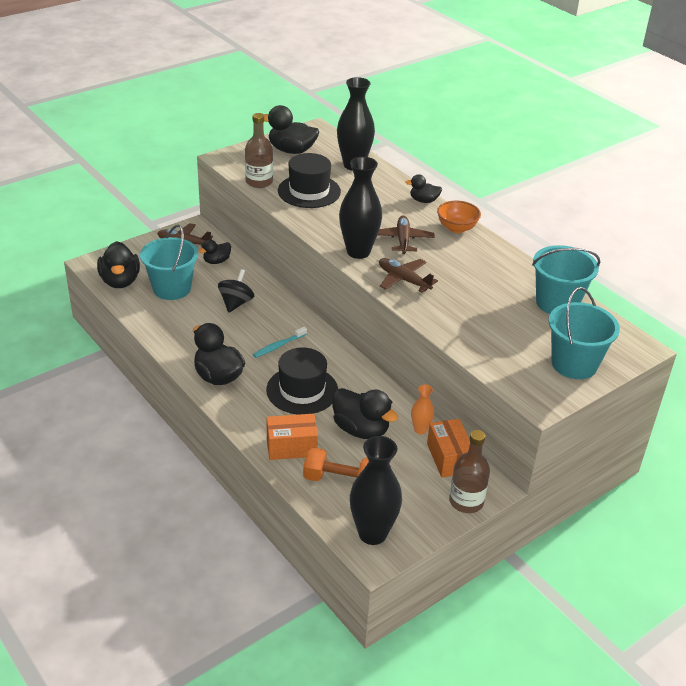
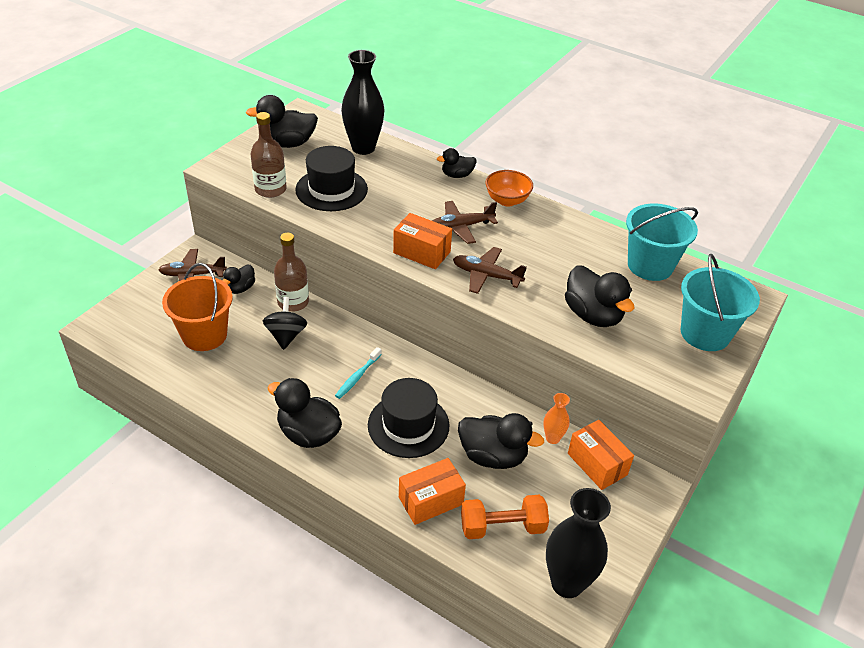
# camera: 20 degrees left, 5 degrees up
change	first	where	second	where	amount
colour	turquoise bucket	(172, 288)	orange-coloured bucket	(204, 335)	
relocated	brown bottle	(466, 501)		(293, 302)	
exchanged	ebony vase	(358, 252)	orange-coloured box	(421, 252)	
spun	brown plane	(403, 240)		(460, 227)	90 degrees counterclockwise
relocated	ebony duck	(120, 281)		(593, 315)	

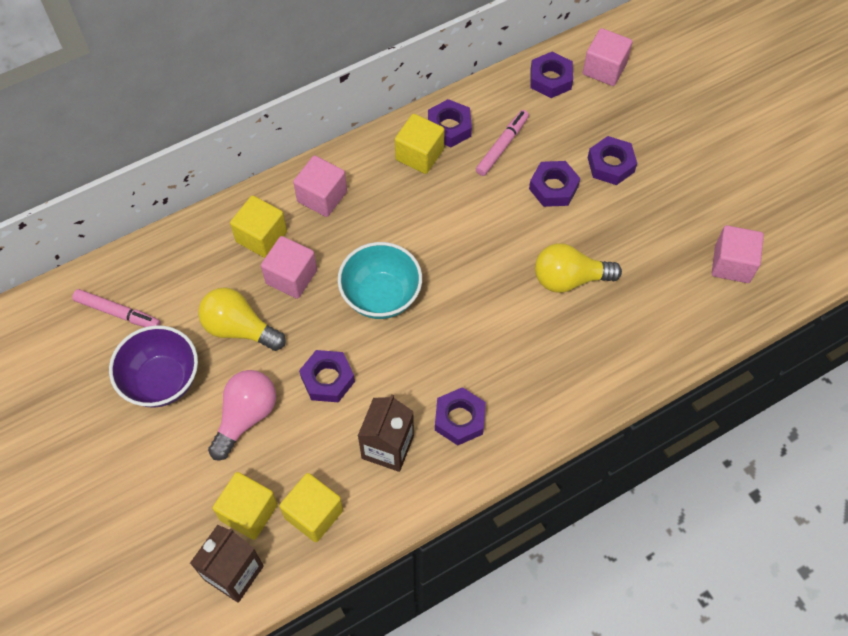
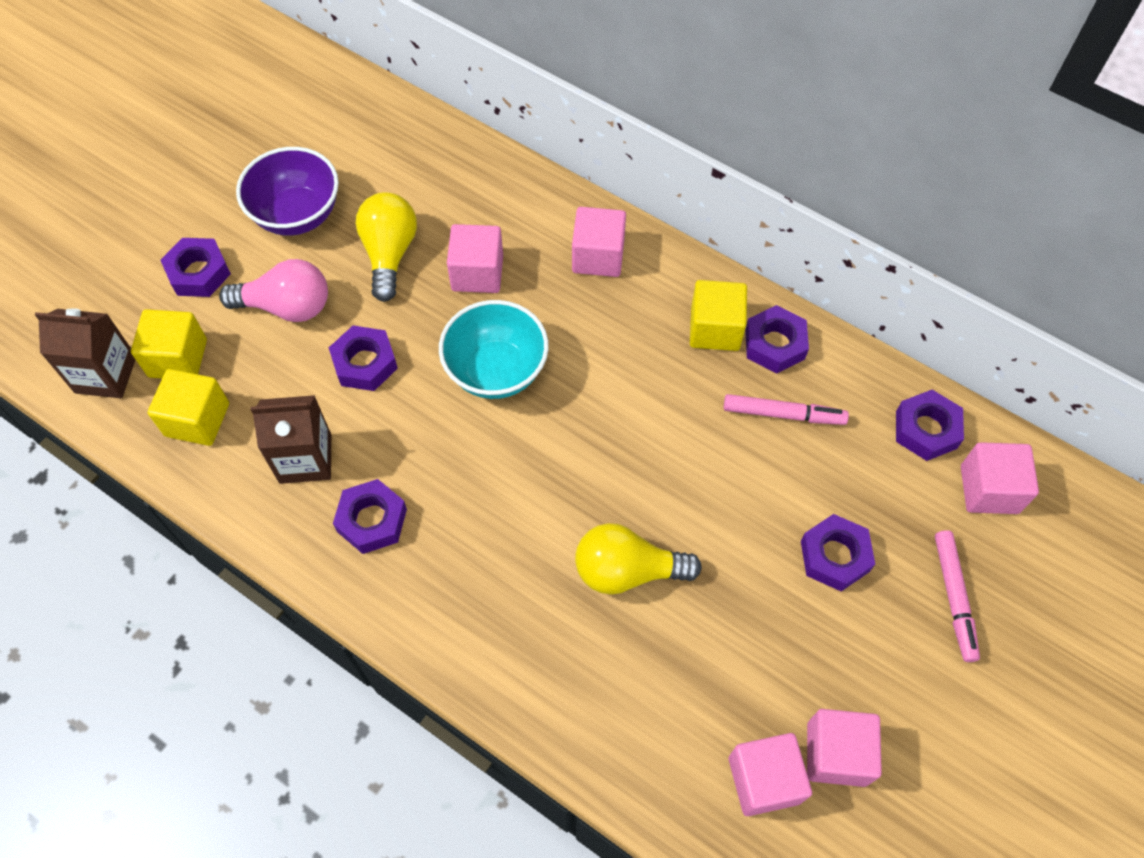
# camera: 65 degrees right, 0 degrees up
change	first	where	second	where	amount
relocated	purple hexagon nut	(553, 188)		(198, 273)	
spun	yellow bulb	(569, 279)		(627, 570)	60 degrees counterclockwise
appeared			pink block	(836, 753)	
relocated	pink marker	(118, 313)		(954, 597)	
missing	yellow block	(261, 237)			

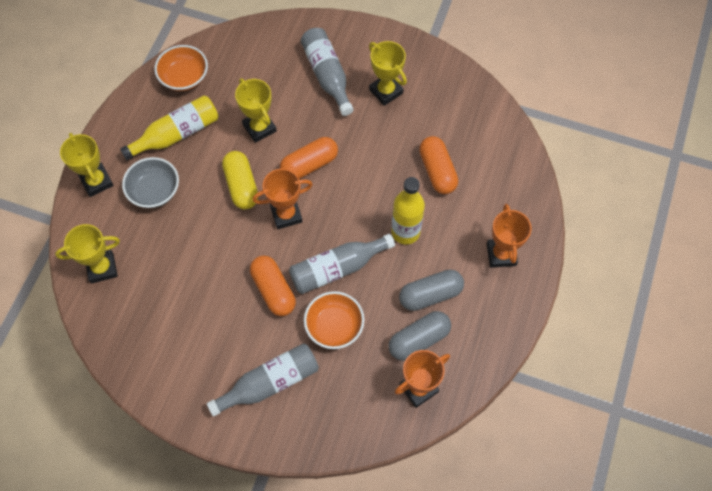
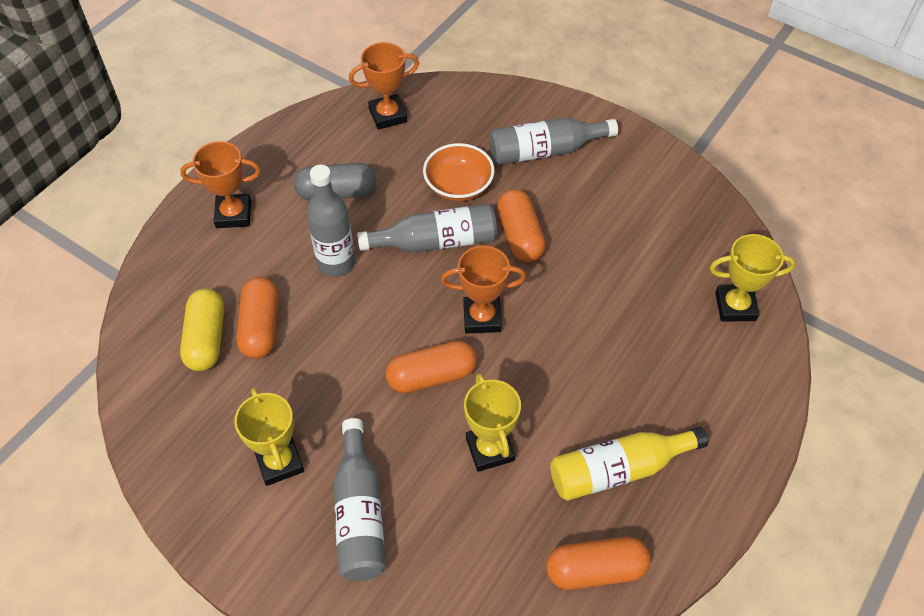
# camera: 165 degrees left, 10 degrees down
change	first	where	second	where	amount
spun	orange-coloured award cup	(501, 254)		(233, 214)	75 degrees clockwise
relocated	yellow capsule	(241, 186)		(206, 339)	
colour	yellow bottle	(405, 232)	gray bottle	(336, 263)	
exchanged	orange-coloured deep dish	(184, 77)	orange-coloured capsule	(595, 570)	
missing	yellow award cup	(96, 181)			
missing	gray deep dish	(154, 191)			
missing	gray capsule	(419, 339)			

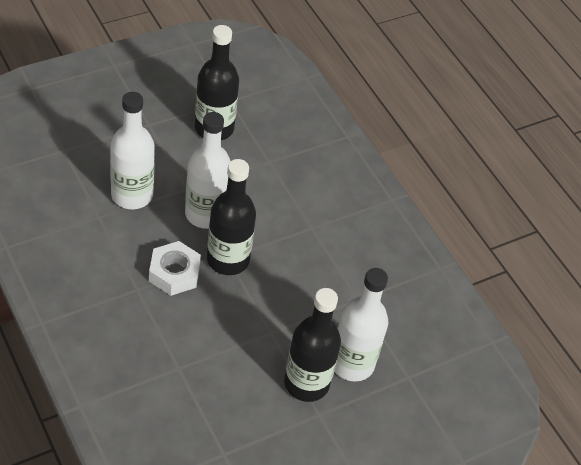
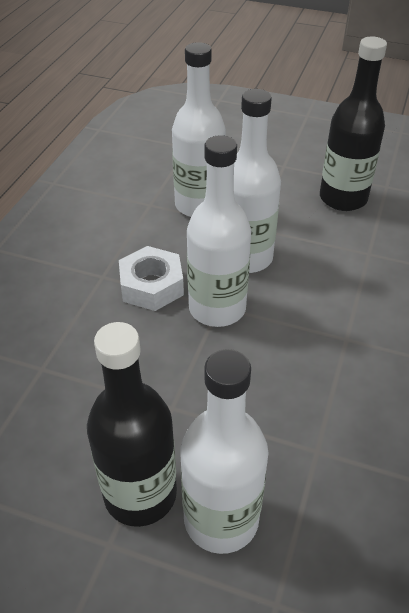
# camera: 55 degrees right, 5 degrees down
change	first	where	second	where	amount
colour	ebony bottle	(228, 259)	pure white bottle	(217, 308)	

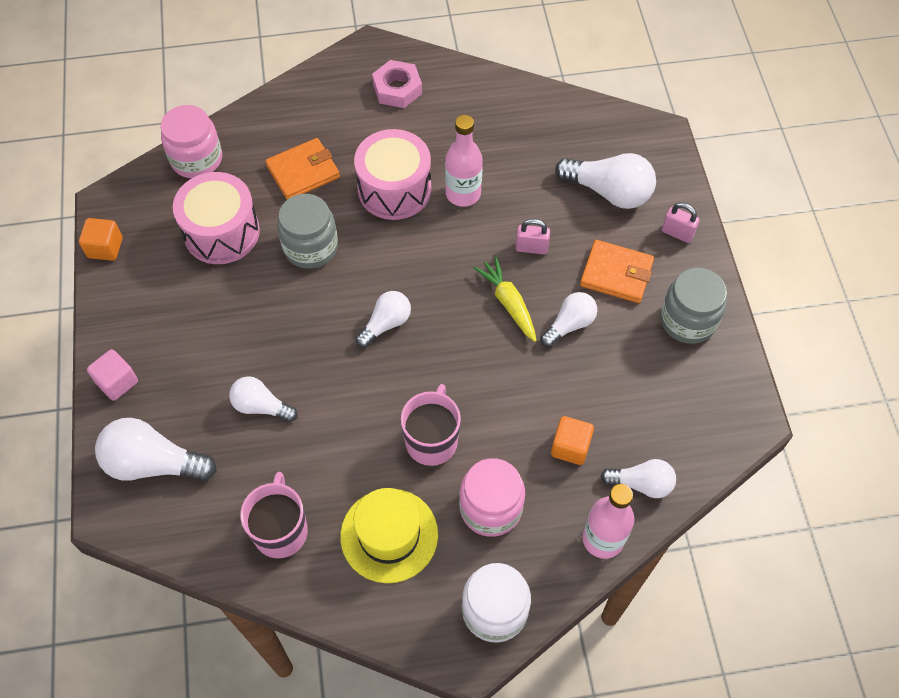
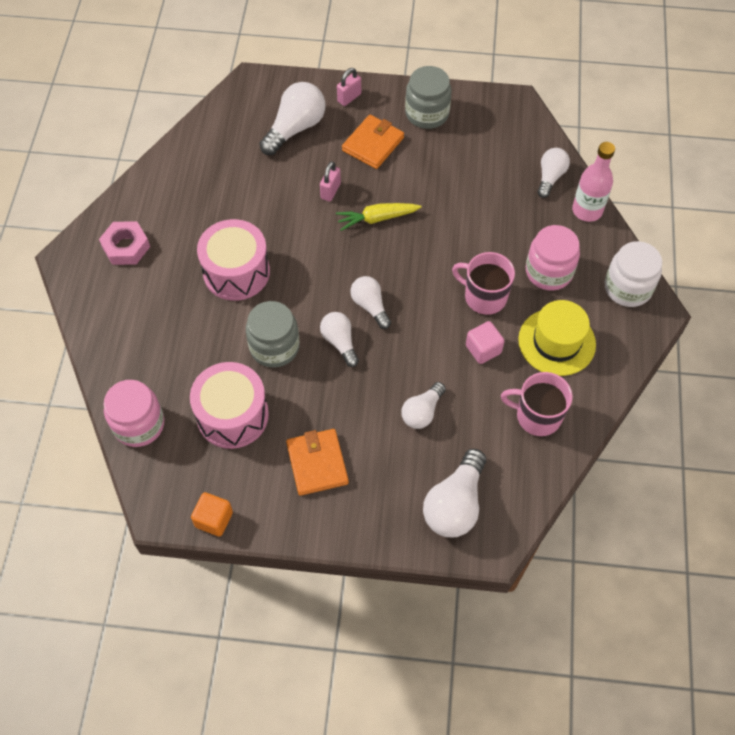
# camera: 75 degrees left, 0 degrees up
change	first	where	second	where	amount
relocated	orange-coloured billfold	(303, 172)		(317, 463)	
relocated	pure white bulb	(569, 325)		(340, 342)	
relocated	pink block	(117, 382)		(483, 349)	
missing	pink bottle	(463, 194)			
missing	orange-coloured block	(570, 447)			

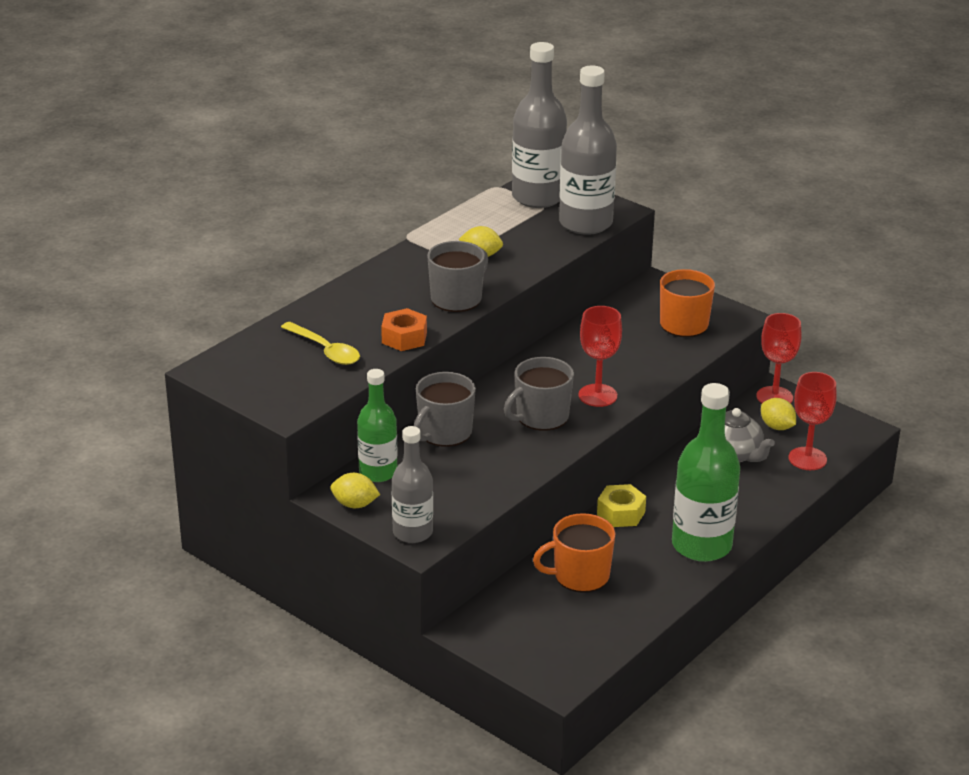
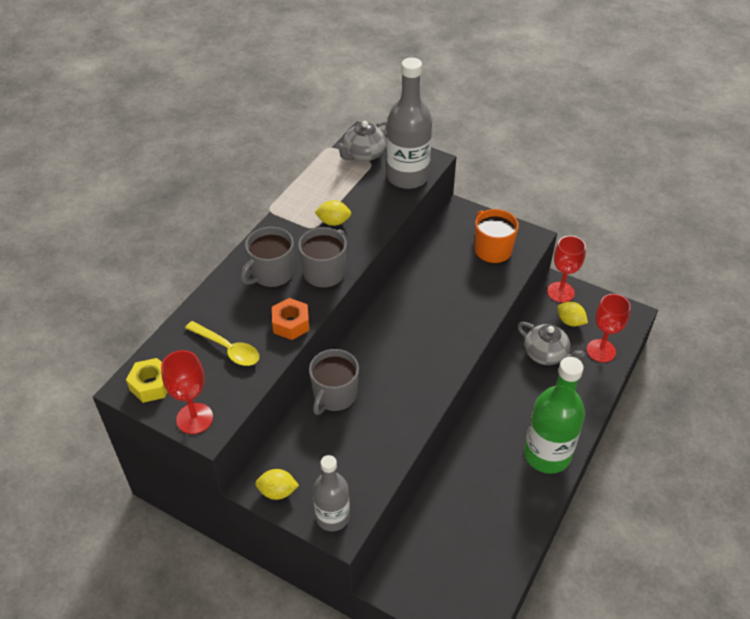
# camera: 10 degrees left, 15 degrees up
change	first	where	second	where	amount
relocated	yellow hexagon nut	(621, 513)		(151, 385)	
relocated	crimson goblet	(597, 395)		(194, 418)	
relocated	gray coffee mug	(541, 417)		(271, 274)	
exchanged	gray bottle	(538, 197)	gray china teapot	(364, 154)	
missing	emerald bottle	(378, 472)			
missing	orange-coloured coffee mug	(580, 576)			

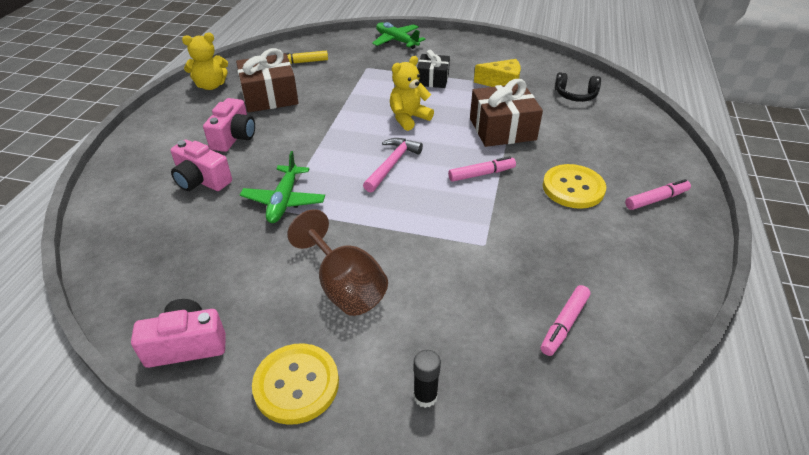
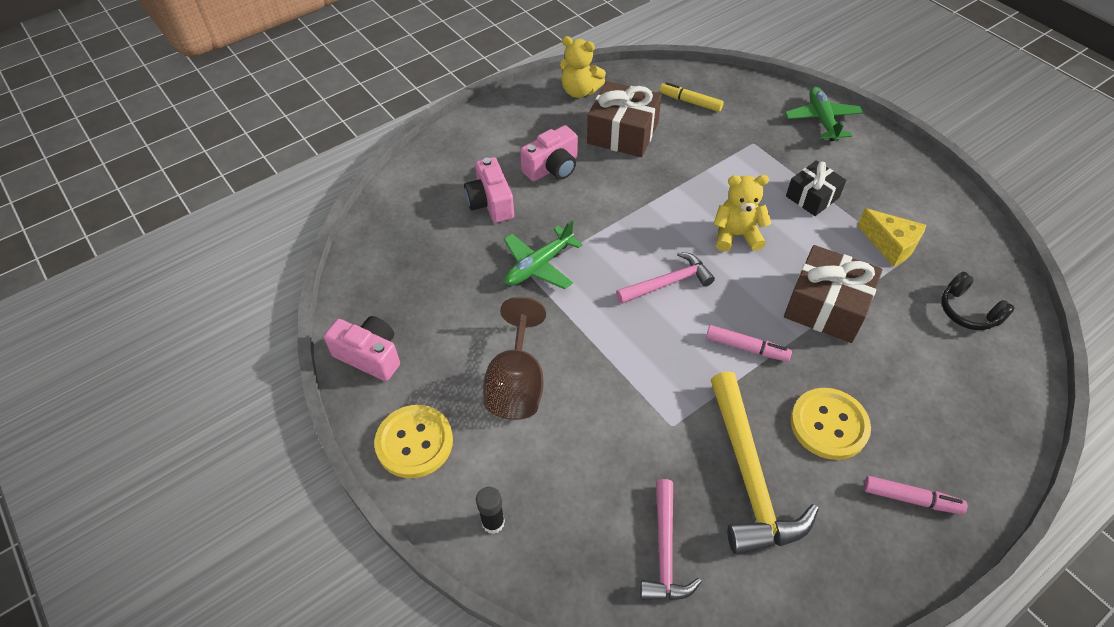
# camera: 40 degrees right, 10 degrees up
change	first	where	second	where	amount
exchanged	pink marker	(564, 324)	pink carpenter's hammer	(665, 551)	
appeared			yellow carpenter's hammer	(749, 476)	

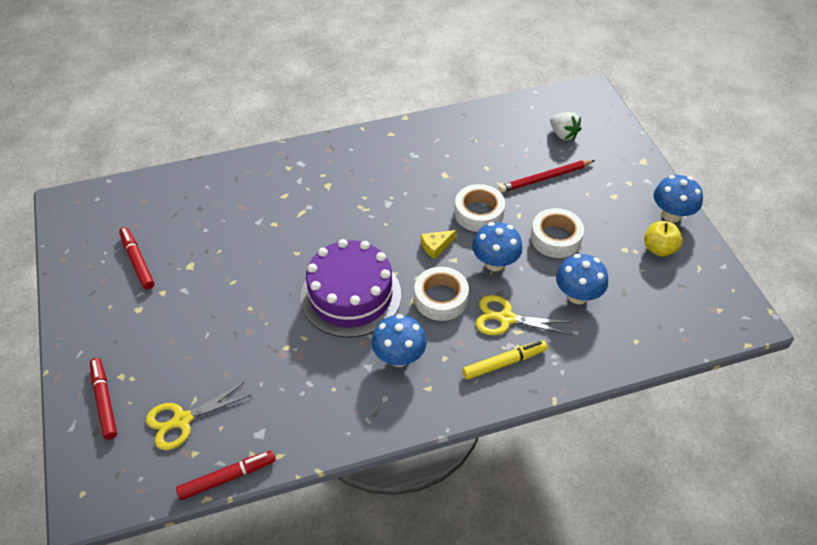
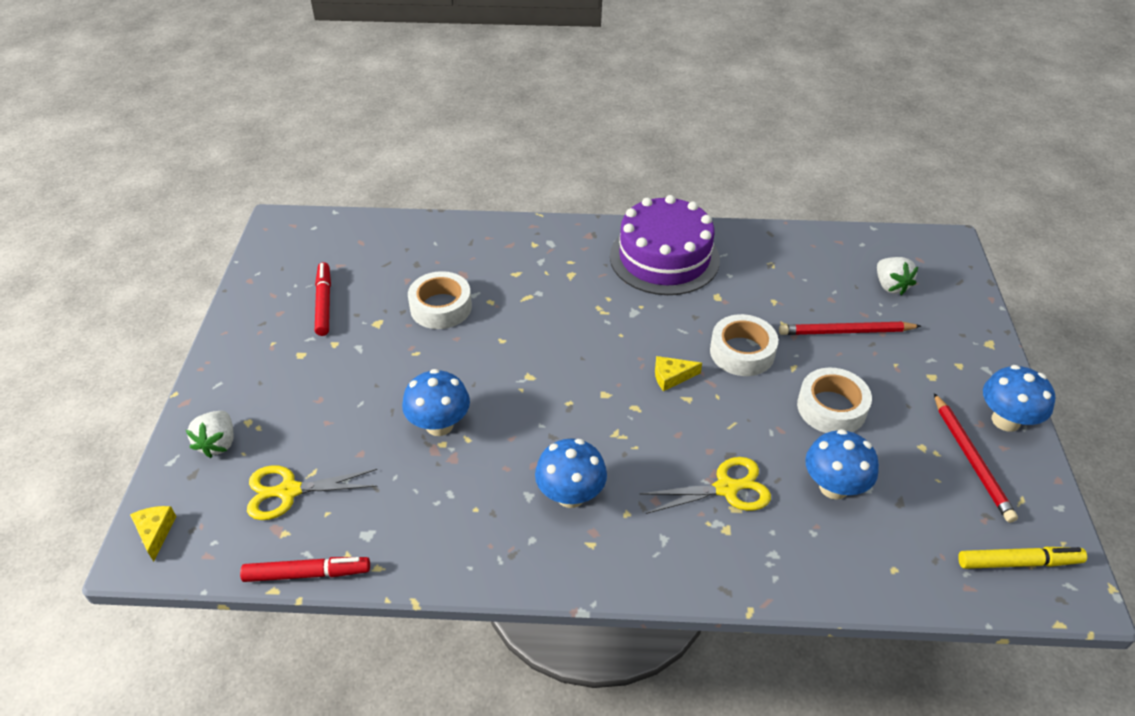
# camera: 20 degrees right, 5 degrees down
change	first	where	second	where	amount
appeared			yellow cheese wedge	(155, 532)	
exchanged	crimson marker	(104, 401)	pure white berry	(218, 443)	
relocated	blue mushroom	(495, 263)		(439, 425)	
relocated	pure white roll of tape	(441, 298)		(441, 307)	
relocated	purple cake	(351, 295)		(664, 258)	
spun	yellow shears	(506, 318)		(726, 488)	135 degrees clockwise
exchanged	yellow apple fruit	(659, 249)	crimson wooden pencil	(971, 459)	
relocated	yellow marker	(504, 363)		(1018, 562)	

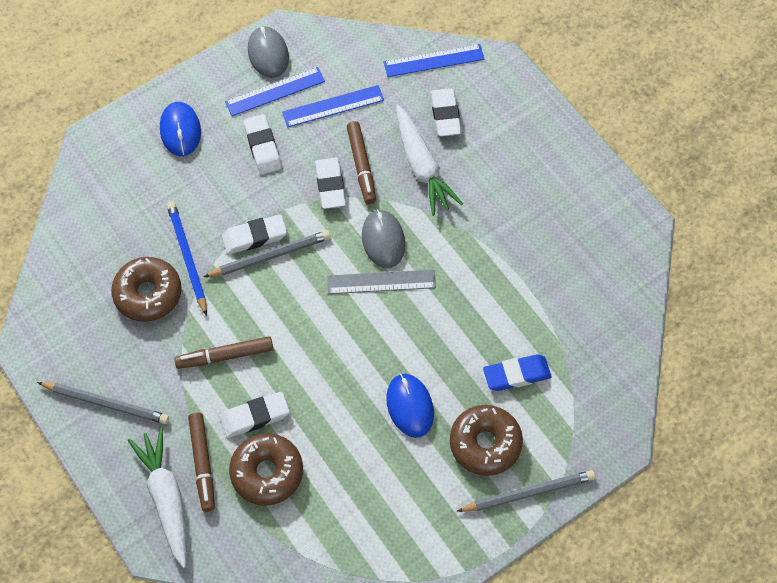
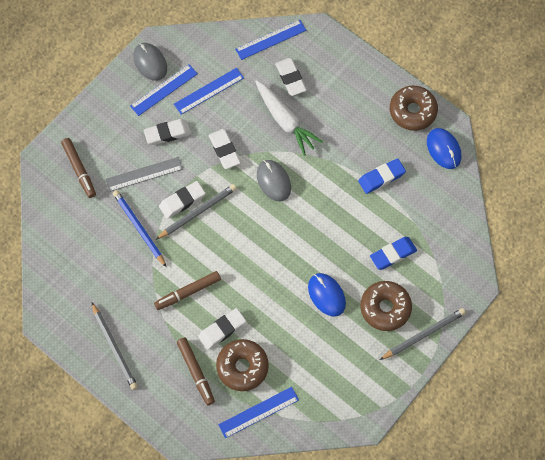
# camera: 15 degrees left, 5 degrees up
change	first	where	second	where	amount
relocated	brown marker	(361, 166)		(79, 169)	
spun	gray wooden pencil	(106, 403)		(115, 347)	60 degrees clockwise
relocated	gray straightedge	(381, 282)		(144, 174)	
spun	pure white gum eraser	(262, 147)		(167, 133)	75 degrees counterclockwise
appeared			blue straightedge	(258, 412)	
appeared			blue gum eraser	(381, 177)	
relocated	brown glazed donut	(148, 294)		(412, 111)	
relocated	blue PC mouse	(180, 130)		(443, 149)	
missing	pure white carrot	(166, 499)			

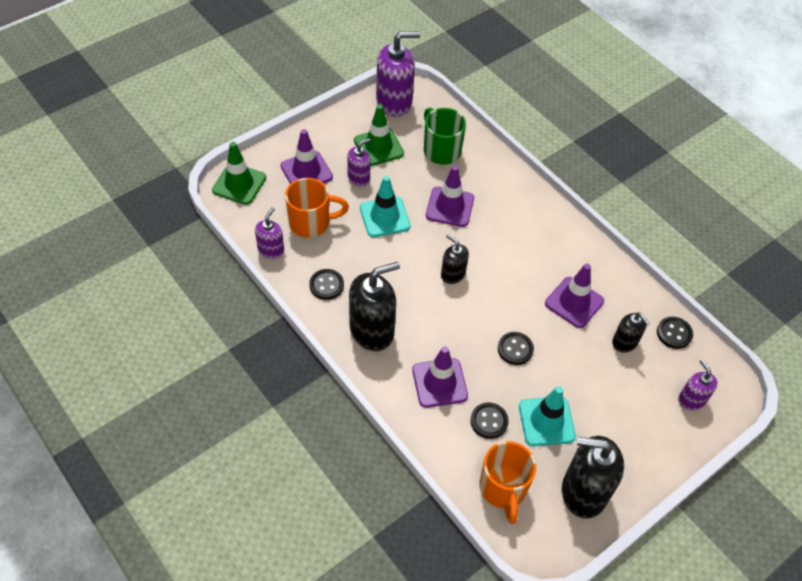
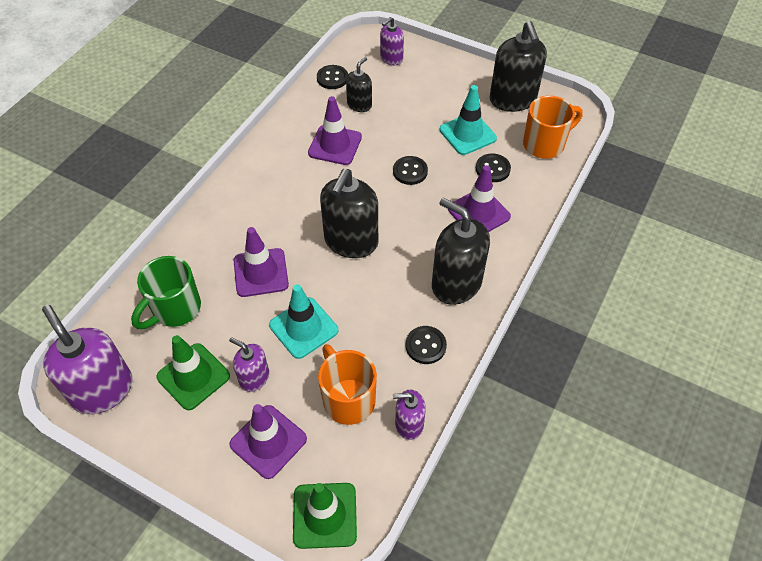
# camera: 110 degrees left, 0 degrees up
change	first	where	second	where	amount
size	ebony pump bottle	(453, 274)		(351, 241)	x1.83

